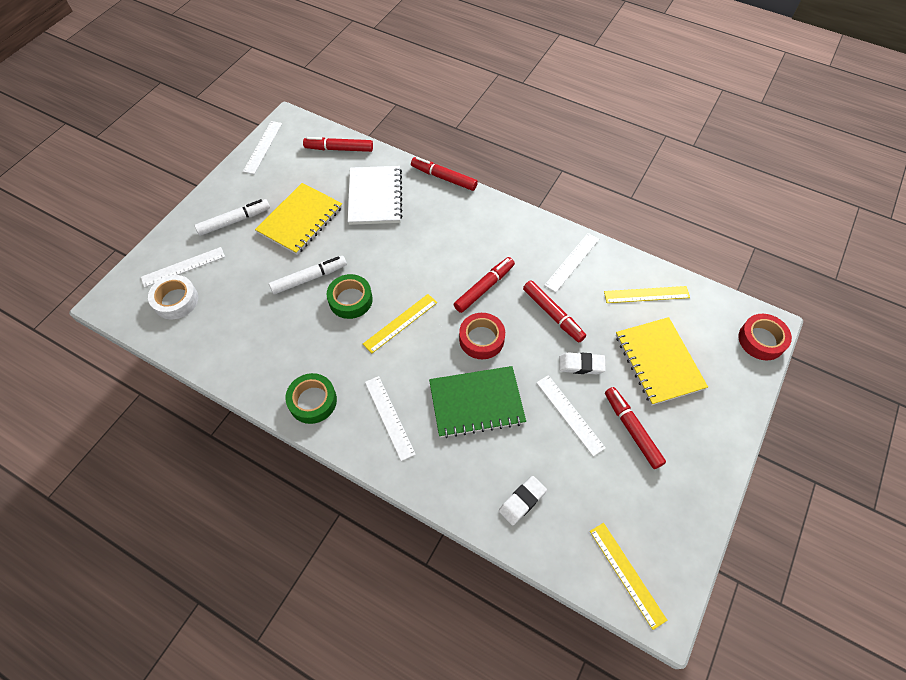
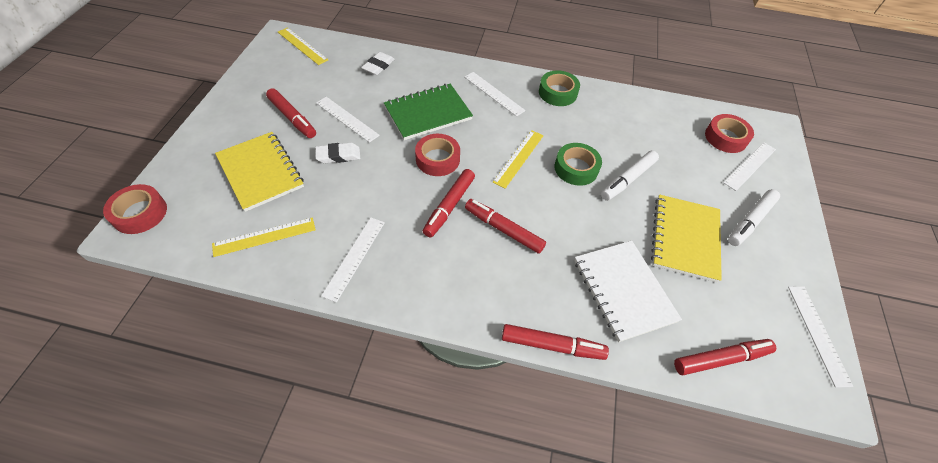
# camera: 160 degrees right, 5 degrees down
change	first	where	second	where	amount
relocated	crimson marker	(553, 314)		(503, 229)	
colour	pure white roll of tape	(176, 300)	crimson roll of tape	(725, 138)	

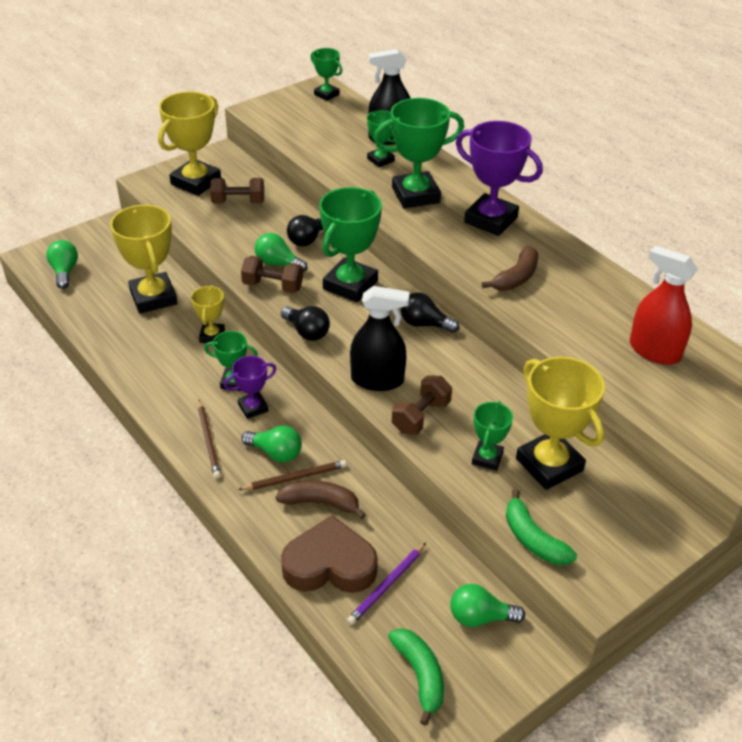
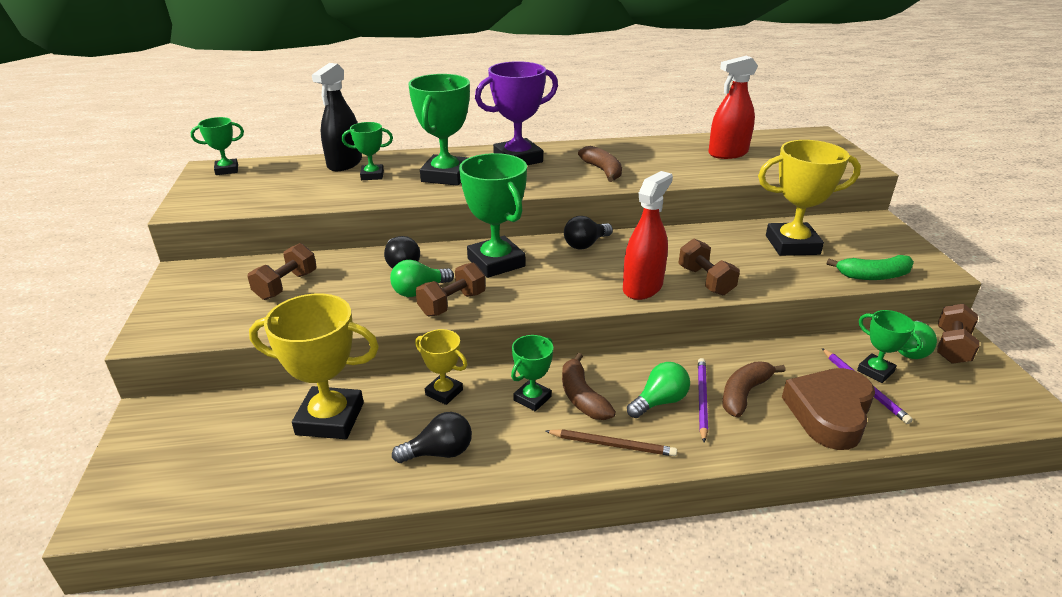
# camera: 60 degrees left, 10 degrees down
change	first	where	second	where	amount
relocated	ebony bulb	(307, 332)		(439, 452)	
exchanged	purple award cup	(253, 407)	brown banana	(582, 397)	
colour	ebony spray bottle	(377, 380)	crimson spray bottle	(642, 287)	
colour	brown wooden pencil	(295, 477)	purple wooden pencil	(701, 399)	
relocated	emerald award cup	(487, 458)		(875, 371)	
appeared			brown free weight	(951, 347)	
missing	emerald bulb	(64, 271)			
missing	yellow award cup	(196, 182)			
missing	emerald banana	(420, 675)			

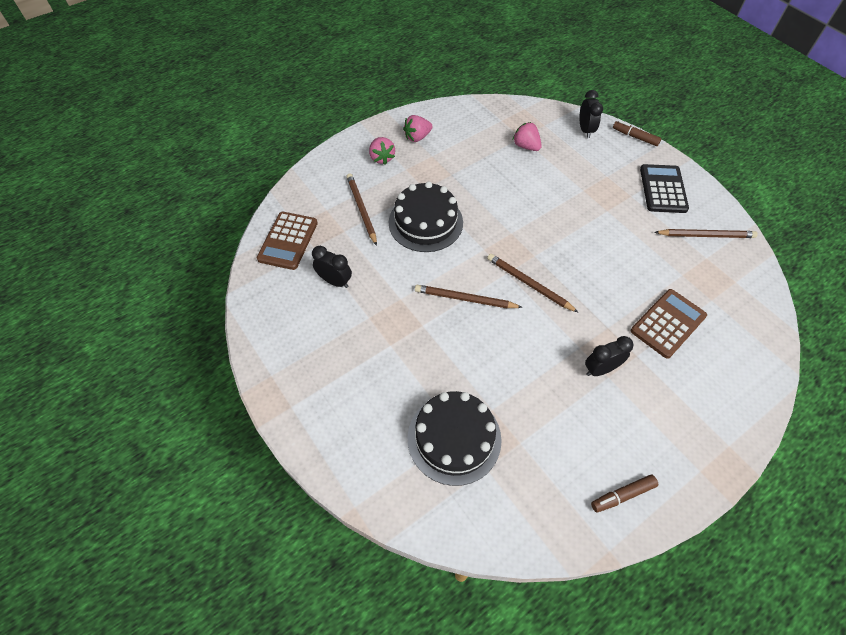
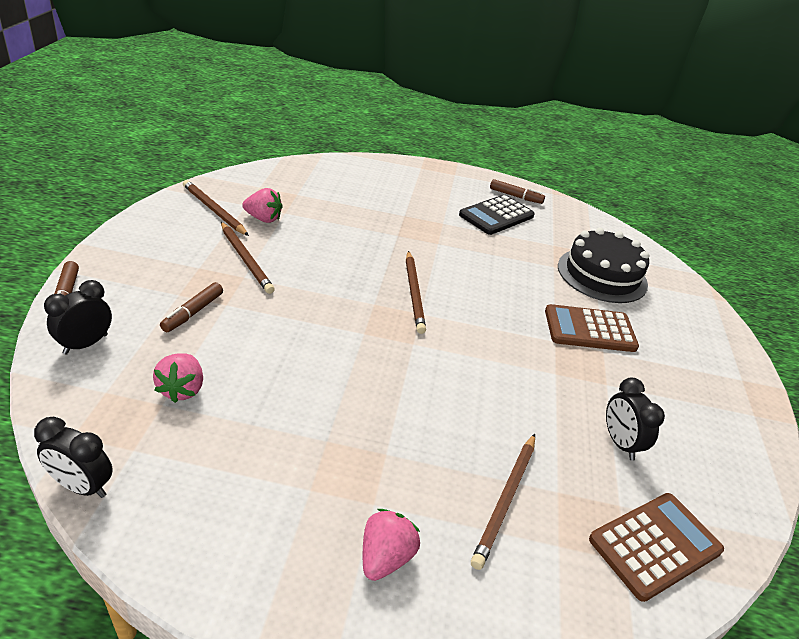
# camera: 140 degrees left, 20 degrees down
change	first	where	second	where	amount
relocated	ebony clock	(600, 369)		(82, 486)	
appeared			brown marker	(193, 312)	
relocated	brown wooden pencil	(465, 299)		(246, 259)	
relocated	pink berry	(417, 137)		(263, 219)	
relocated	ebony pocket calculator	(663, 189)		(496, 215)	
relocated	brown pocket calculator	(668, 323)		(589, 329)	
missing	ebony cake	(425, 222)			

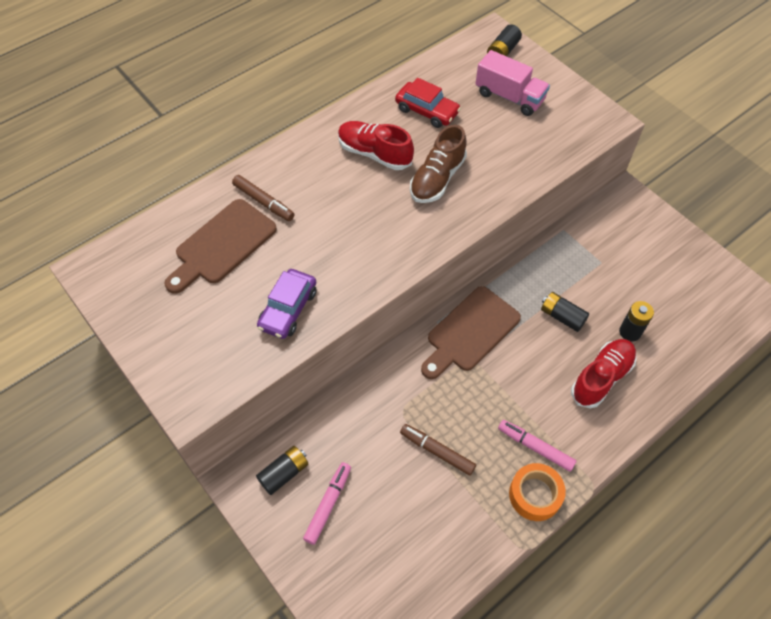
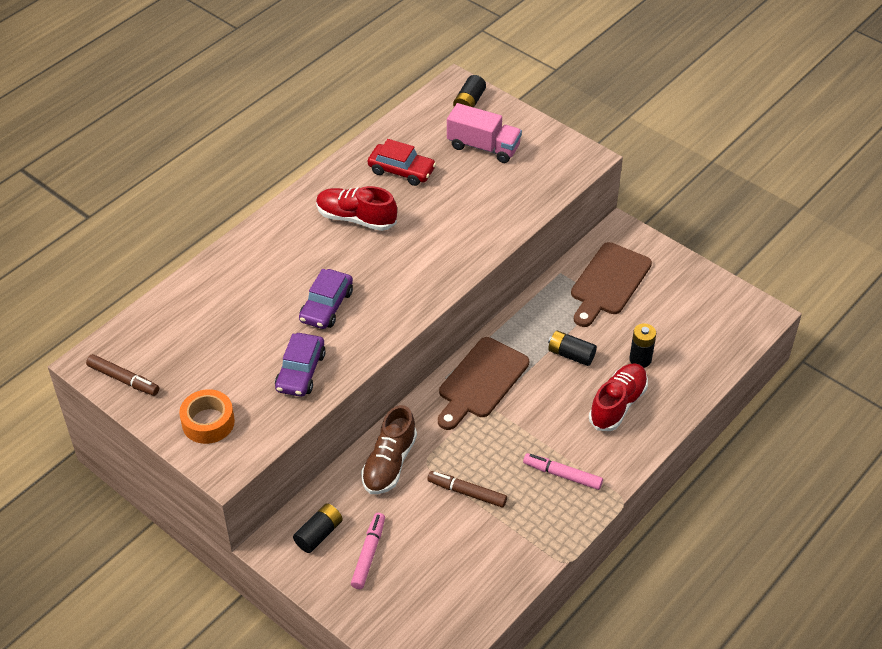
# camera: 10 degrees left, 10 degrees down
change	first	where	second	where	amount
relocated	brown marker	(263, 202)		(123, 379)	
relocated	orange-coloured roll of tape	(535, 495)		(208, 422)	
appeared			purple automobile	(326, 306)	
relocated	brown sneaker	(437, 179)		(389, 463)	
relocated	brown chopping board	(222, 245)		(608, 282)	

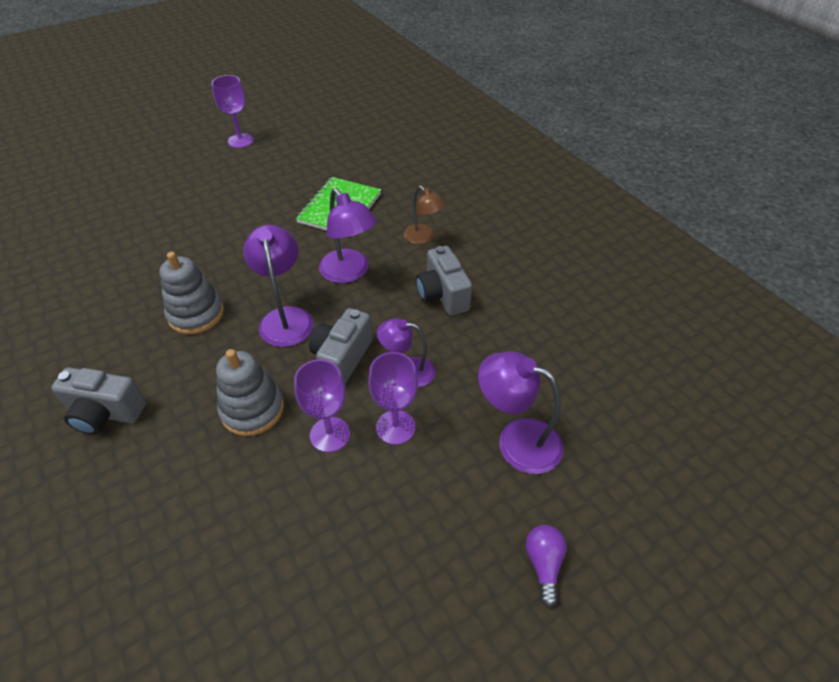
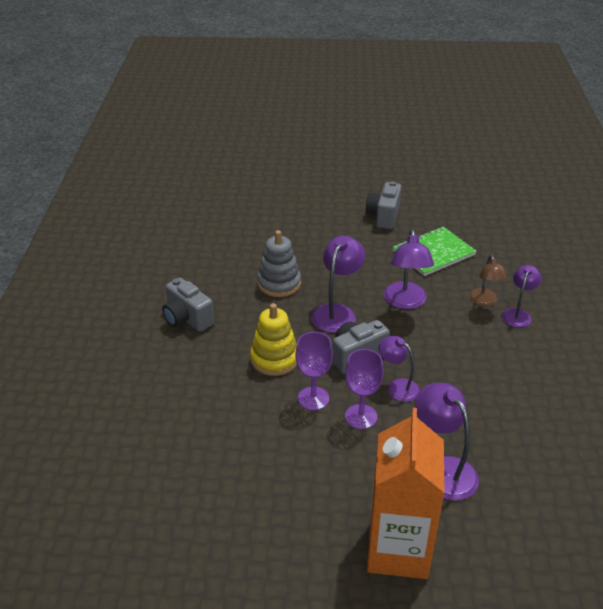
# camera: 35 degrees right, 10 degrees down
change	first	where	second	where	amount
colour	gray stacking rings	(252, 409)	yellow stacking rings	(274, 359)	
relocated	gray compact camera	(442, 295)		(383, 216)	
exchanged	purple bulb	(543, 564)	orange-coloured juice carton	(398, 549)	
appeared			purple lamp	(518, 314)	
missing	purple goblet	(240, 140)			

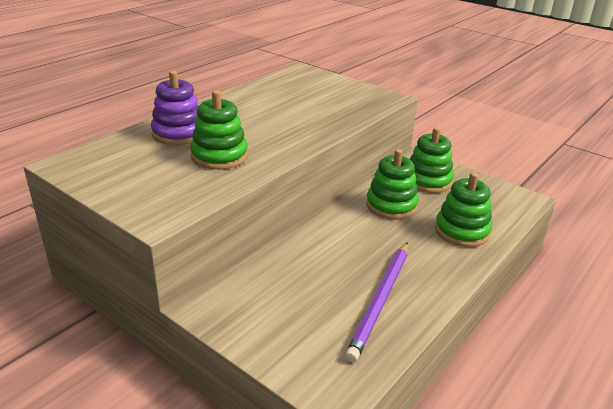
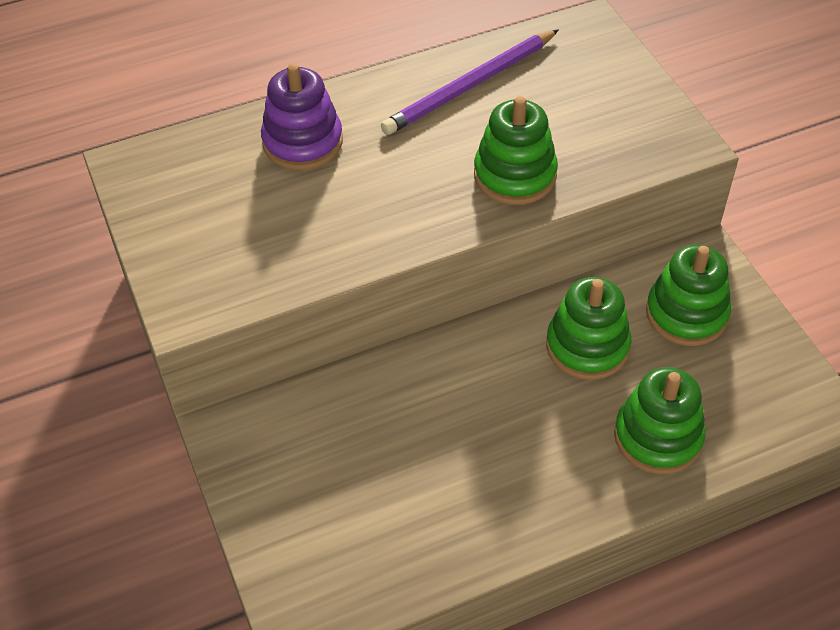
# camera: 30 degrees right, 20 degrees up
change	first	where	second	where	amount
relocated	purple wooden pencil	(380, 300)		(470, 86)	
relocated	emerald stacking rings	(219, 156)		(515, 175)	

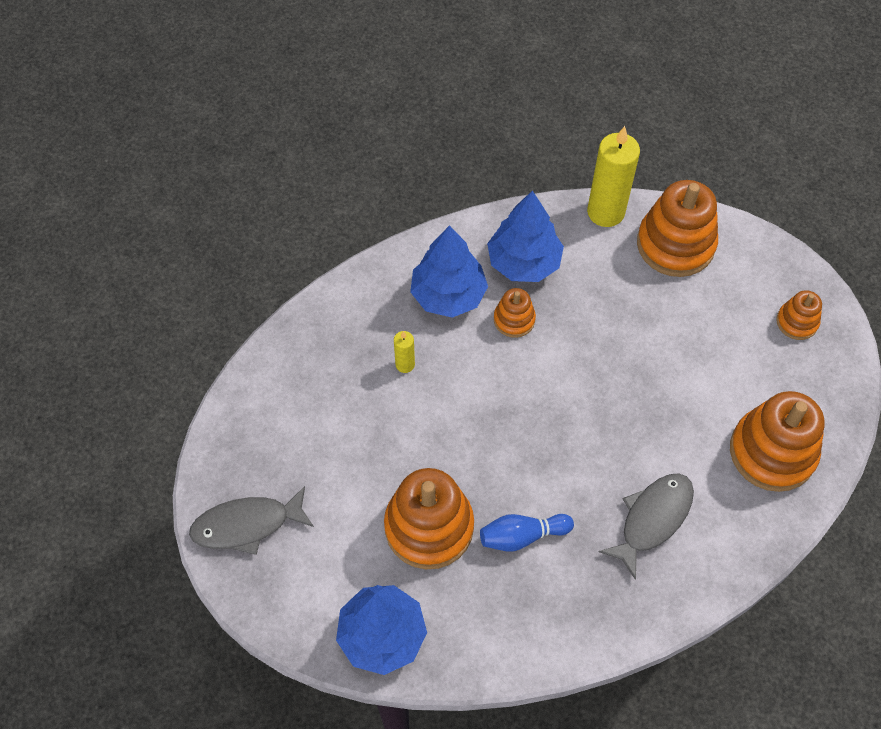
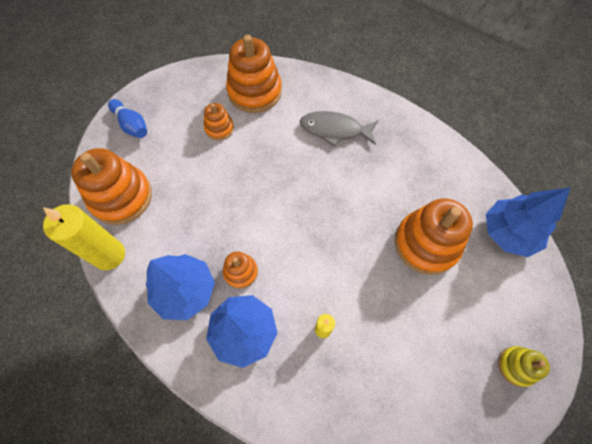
# camera: 120 degrees left, 5 degrees up
change	first	where	second	where	amount
relocated	blue skittle	(522, 536)		(132, 125)	
relocated	orange-coloured stacking rings	(797, 322)		(219, 128)	
exchanged	gray toy fish	(247, 525)	yellow stacking rings	(516, 366)	

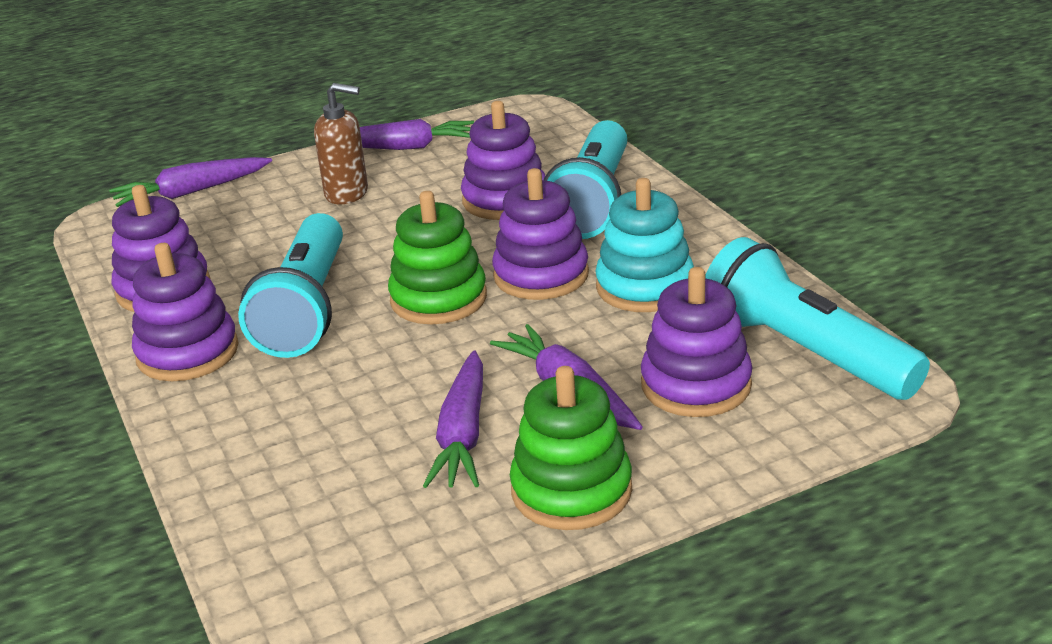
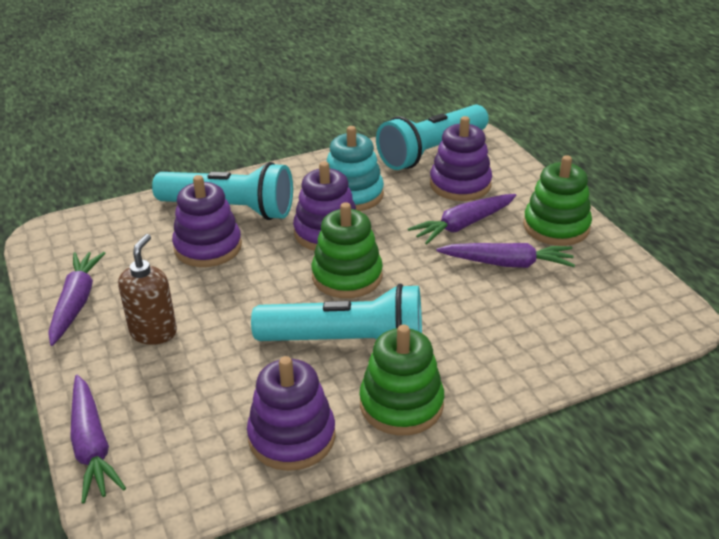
# camera: 90 degrees left, 5 degrees up
change	first	where	second	where	amount
colour	purple stacking rings	(188, 353)	emerald stacking rings	(401, 404)	

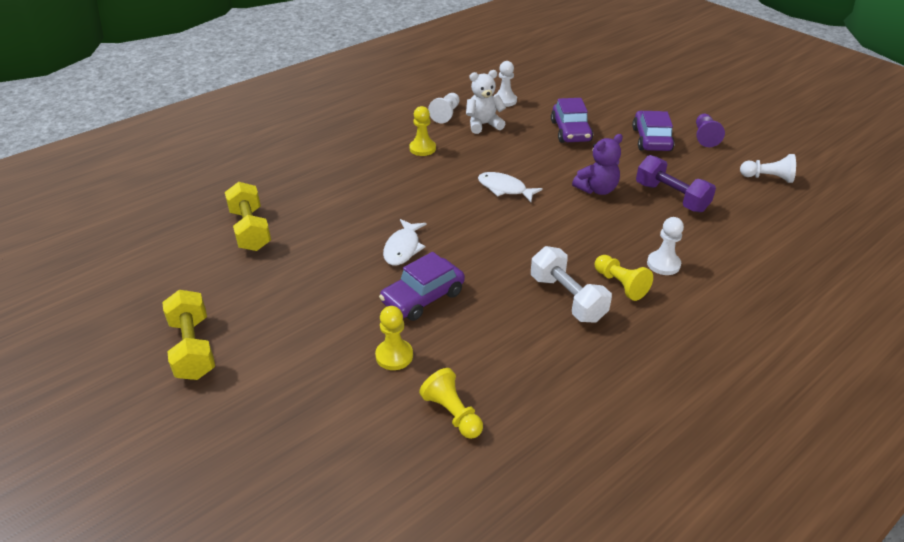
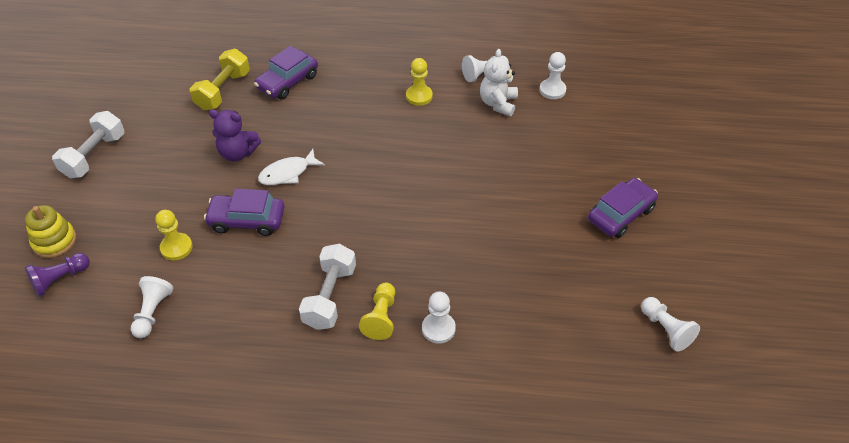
# camera: 45 degrees right, 10 degrees up
change	first	where	second	where	amount
appeared			yellow stacking rings	(54, 241)	
relocated	purple game pawn	(705, 137)		(60, 279)	
colour	yellow free weight	(193, 348)	pure white free weight	(94, 156)	
colour	yellow game pawn	(452, 413)	pure white game pawn	(152, 312)	
relocated	purple teddy bear	(597, 189)		(237, 153)	
relocated	purple automobile	(570, 131)		(287, 82)	
spun	pure white teddy bear	(483, 125)		(498, 103)	105 degrees counterclockwise
missing	pure white toy fish	(504, 189)			
missing	purple free weight	(671, 197)			

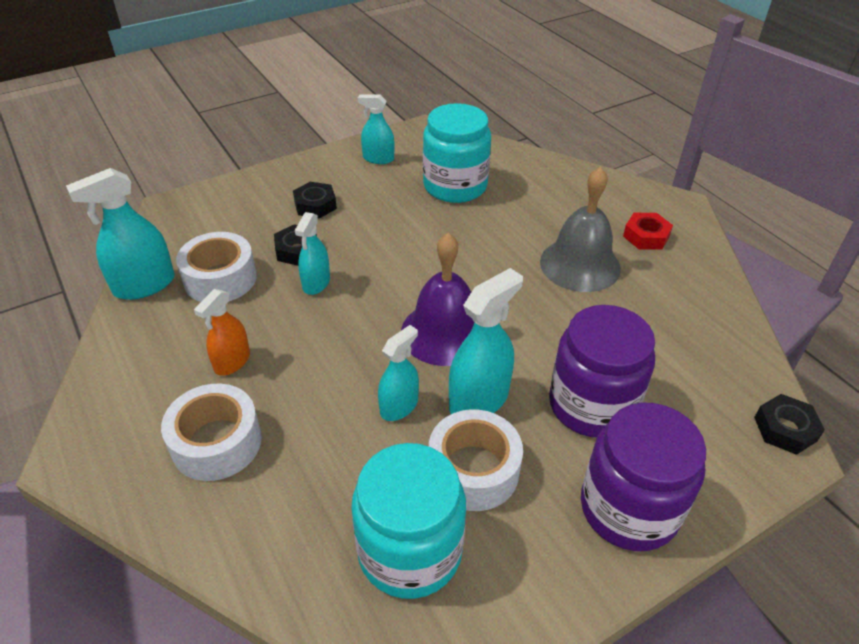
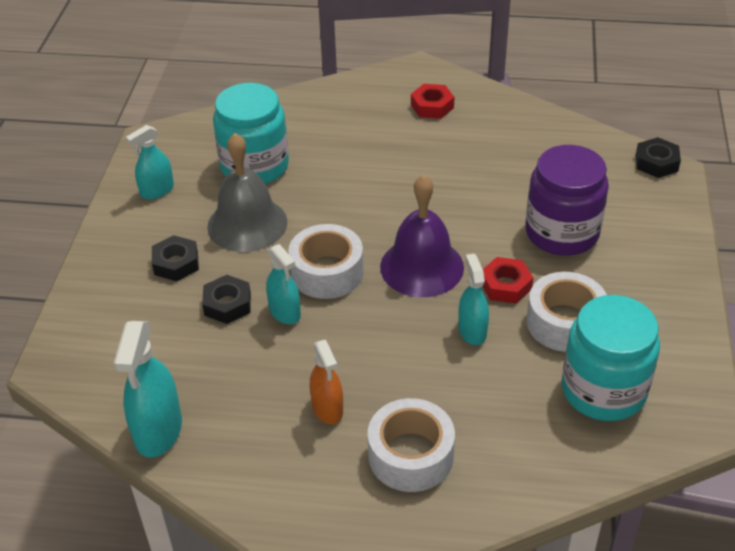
# camera: 50 degrees left, 0 degrees up
change	first	where	second	where	amount
relocated	gray hand bell	(580, 264)		(247, 224)	
relocated	pure white roll of tape	(220, 279)		(327, 272)	
exchanged	turquoise spray bottle	(478, 400)	crimson hexagon nut	(505, 285)	
missing	purple preserve jar	(629, 508)			

